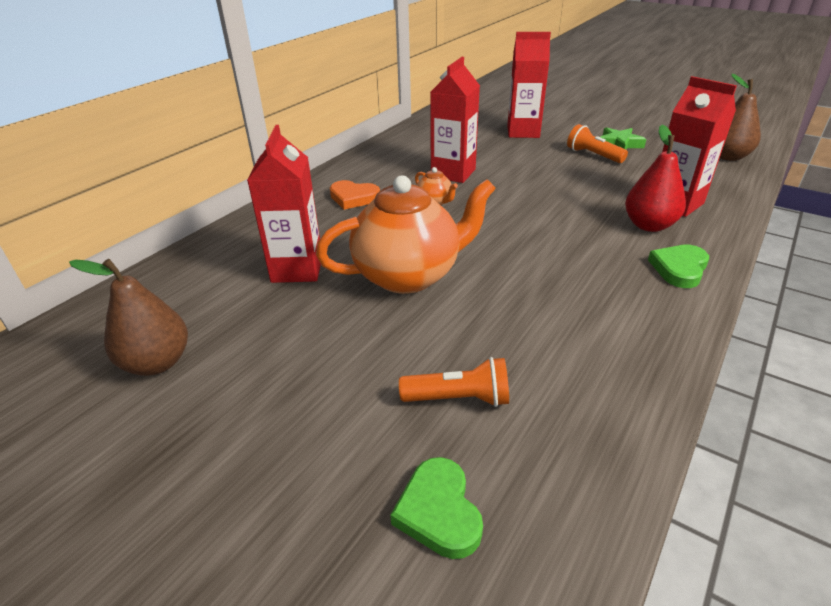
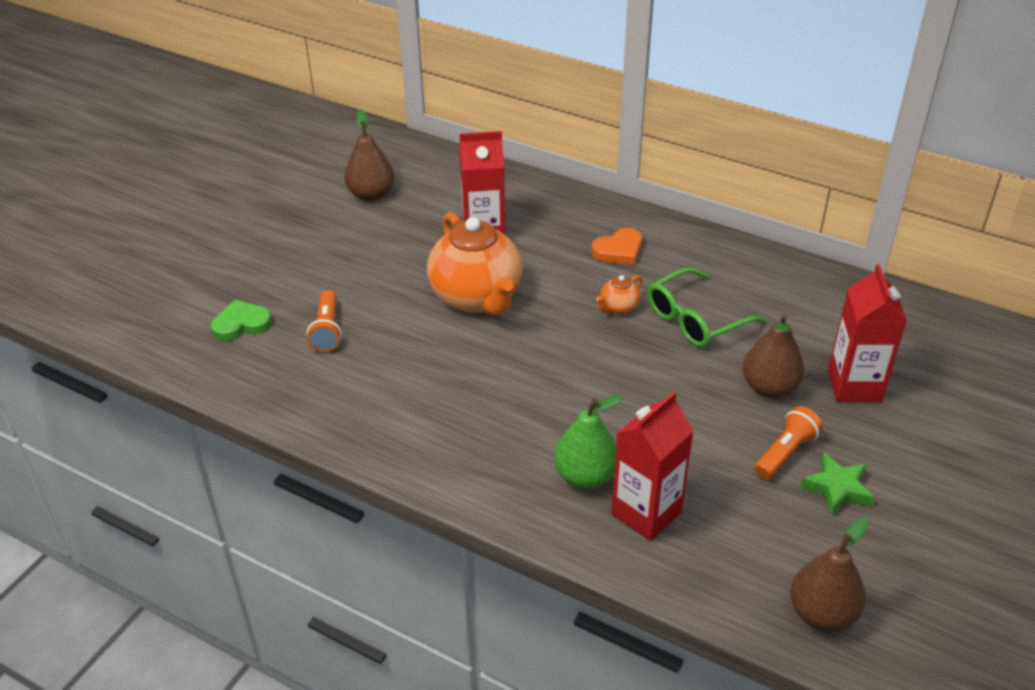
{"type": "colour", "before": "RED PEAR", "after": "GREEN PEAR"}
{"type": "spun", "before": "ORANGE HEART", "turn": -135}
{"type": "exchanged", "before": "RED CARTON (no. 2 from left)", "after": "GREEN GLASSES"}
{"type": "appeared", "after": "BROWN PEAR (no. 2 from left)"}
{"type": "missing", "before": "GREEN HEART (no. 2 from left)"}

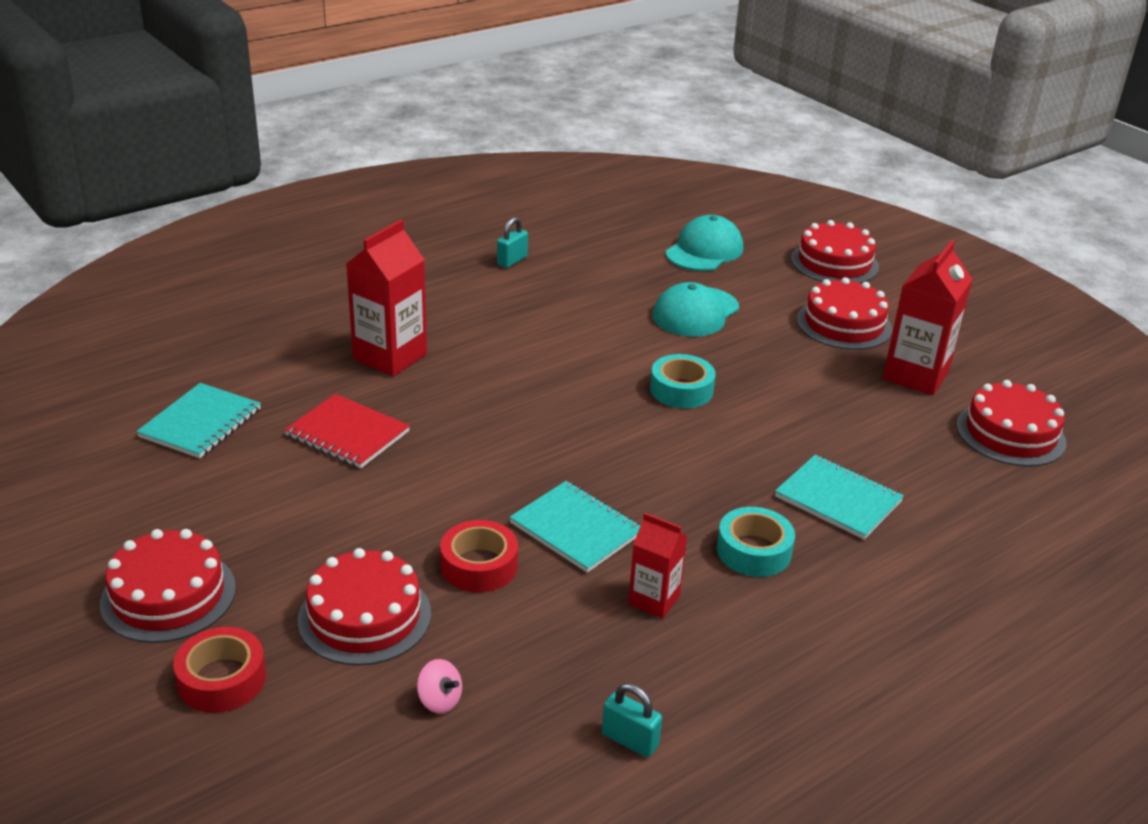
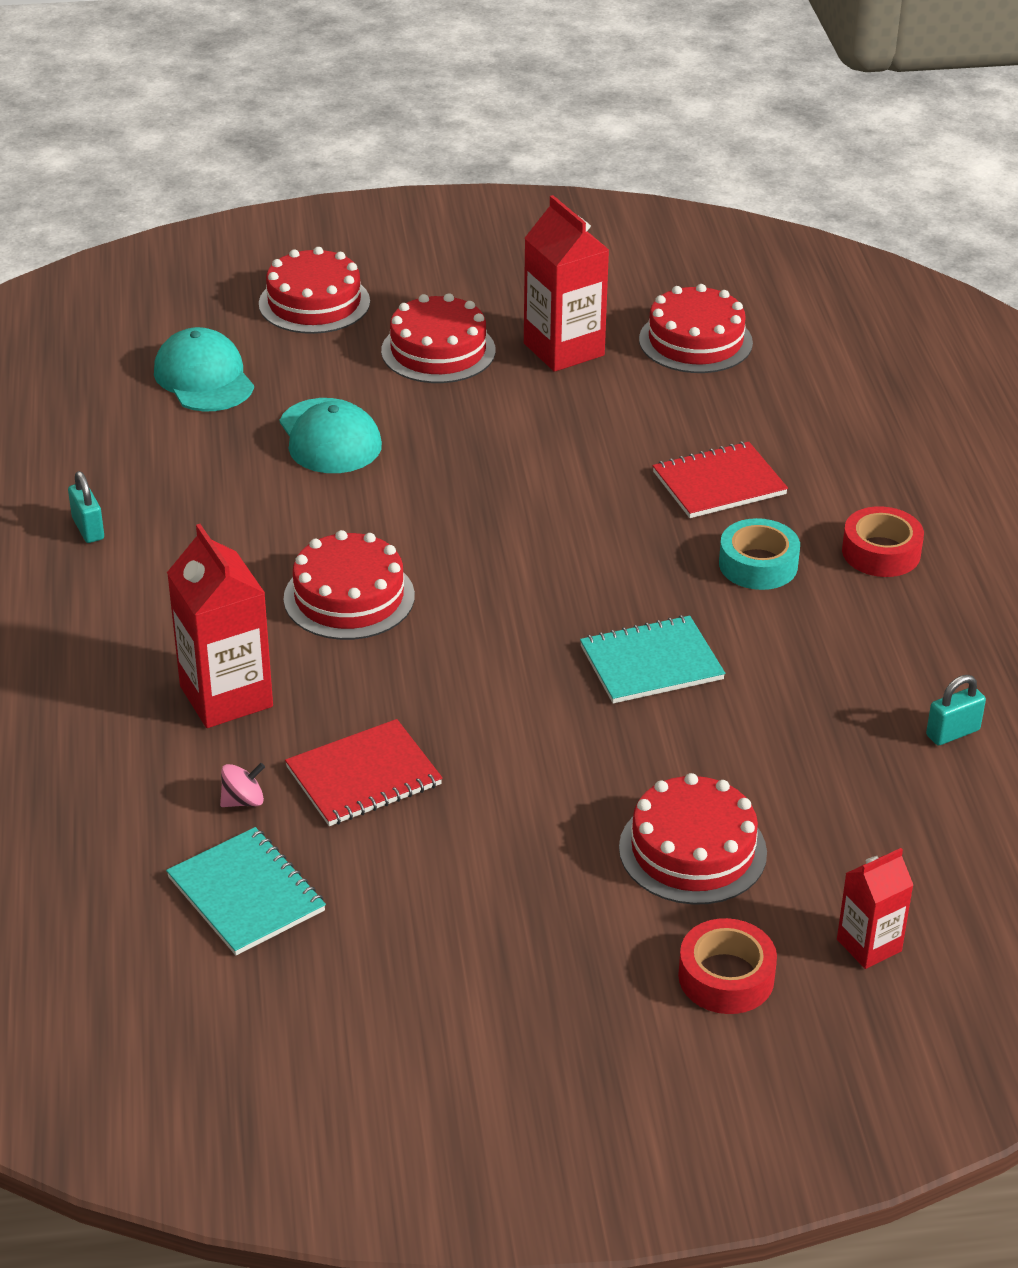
{"type": "relocated", "before": "PINK SPINNING TOP"}
{"type": "relocated", "before": "RED CAKE (no. 1 from left in the first image)", "after": "RED CAKE (no. 2 from left)"}
{"type": "colour", "before": "TURQUOISE NOTEBOOK (no. 3 from left)", "after": "RED NOTEBOOK (no. 2 from left)"}
{"type": "relocated", "before": "RED CARTON (no. 2 from left in the first image)", "after": "RED CARTON (no. 3 from left)"}
{"type": "relocated", "before": "RED TAPE (no. 2 from left)"}
{"type": "missing", "before": "TURQUOISE TAPE (no. 1 from left)"}

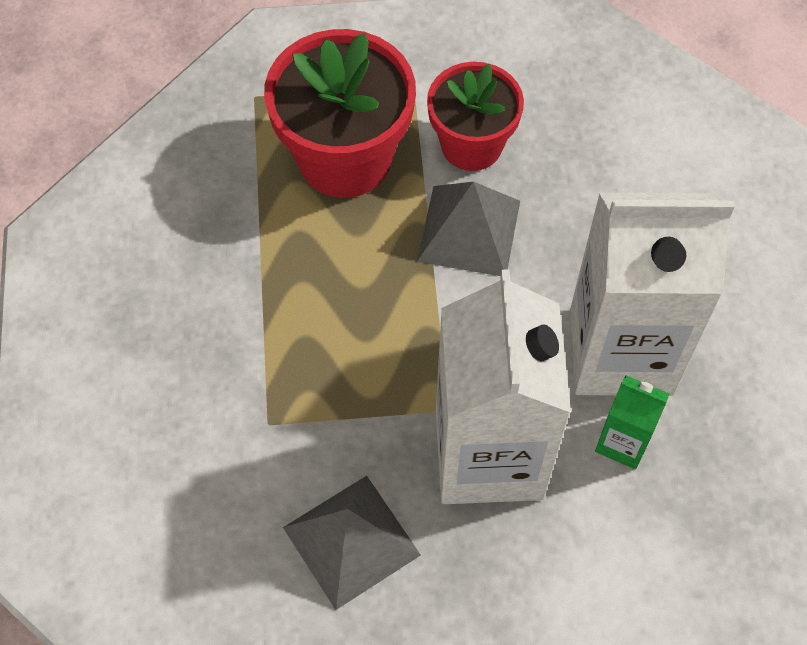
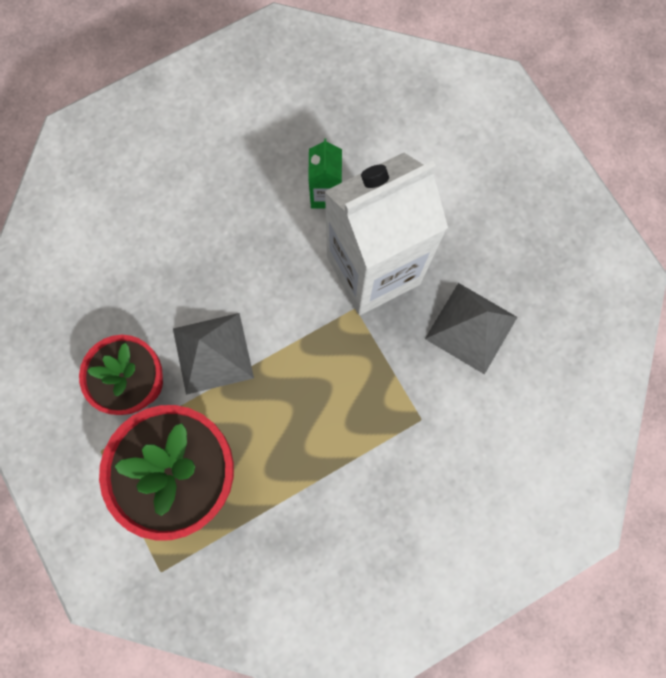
{"type": "missing", "before": "WHITE CARTON (no. 2 from left)"}

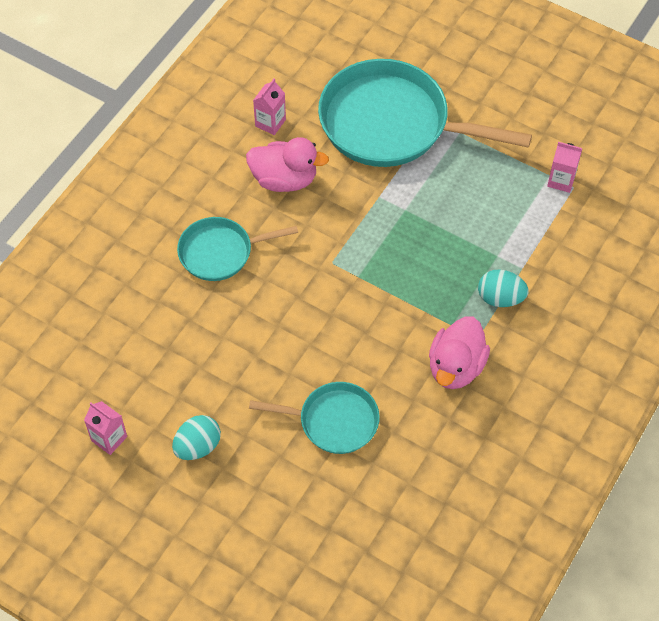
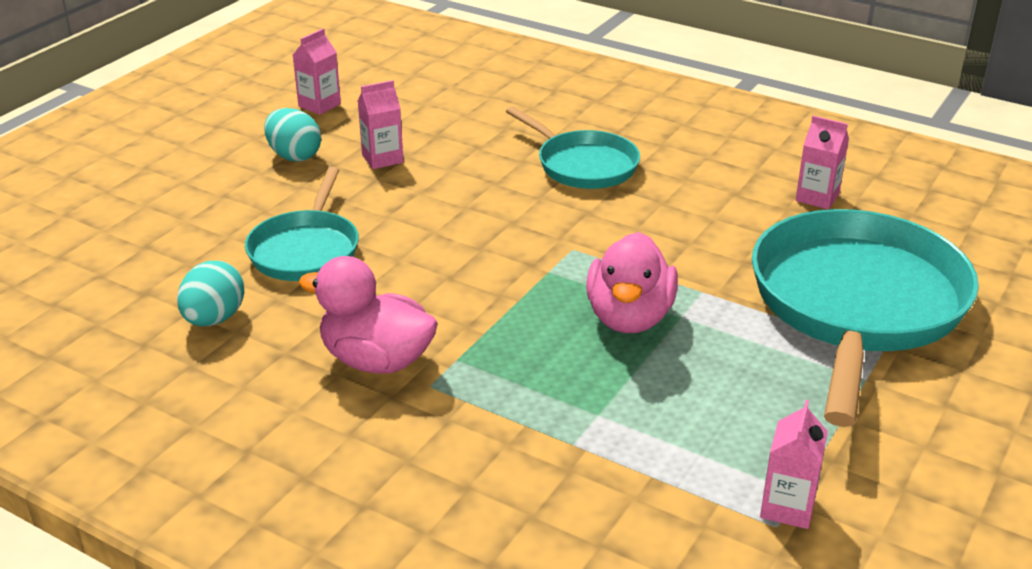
{"type": "relocated", "before": "TURQUOISE EGG (no. 2 from left in the first image)", "after": "TURQUOISE EGG (no. 1 from left)"}
{"type": "appeared", "after": "PINK CARTON (no. 2 from left)"}
{"type": "spun", "before": "TURQUOISE PAN (no. 1 from left in the first image)", "turn": 150}
{"type": "relocated", "before": "PINK DUCK (no. 1 from left in the first image)", "after": "PINK DUCK (no. 2 from left)"}

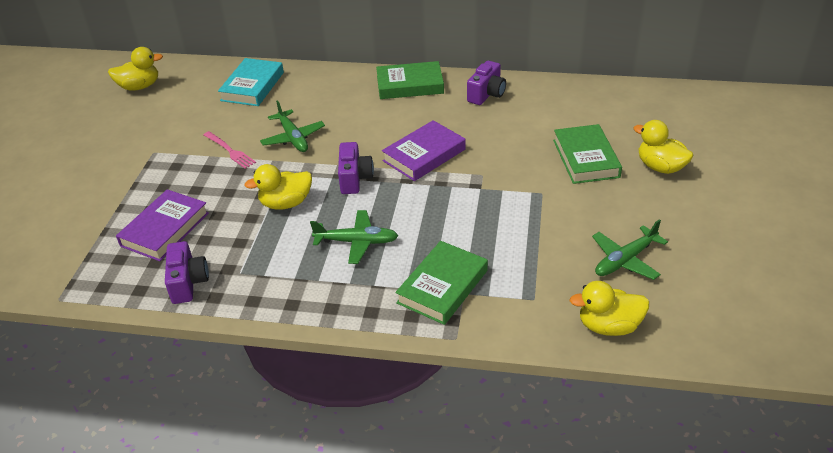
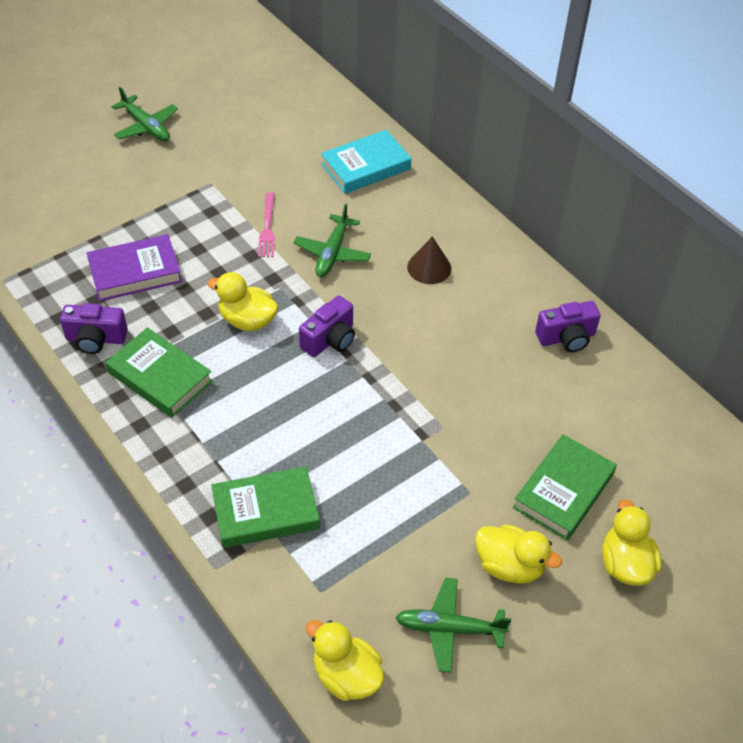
{"type": "spun", "before": "PURPLE CAMERA (no. 1 from left)", "turn": 60}
{"type": "relocated", "before": "GREEN BOOK (no. 1 from left)"}
{"type": "relocated", "before": "GREEN PLANE (no. 2 from left in the first image)", "after": "GREEN PLANE (no. 1 from left)"}
{"type": "appeared", "after": "BROWN CONE"}
{"type": "relocated", "before": "YELLOW DUCK (no. 1 from left in the first image)", "after": "YELLOW DUCK (no. 3 from left)"}
{"type": "missing", "before": "PURPLE BOOK (no. 2 from left)"}

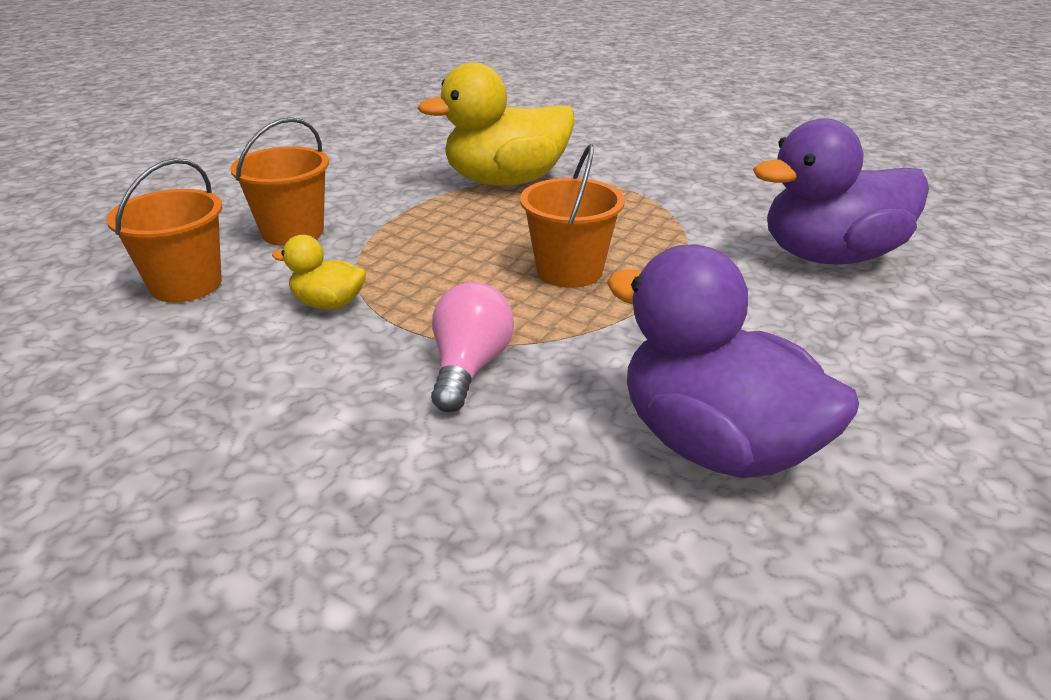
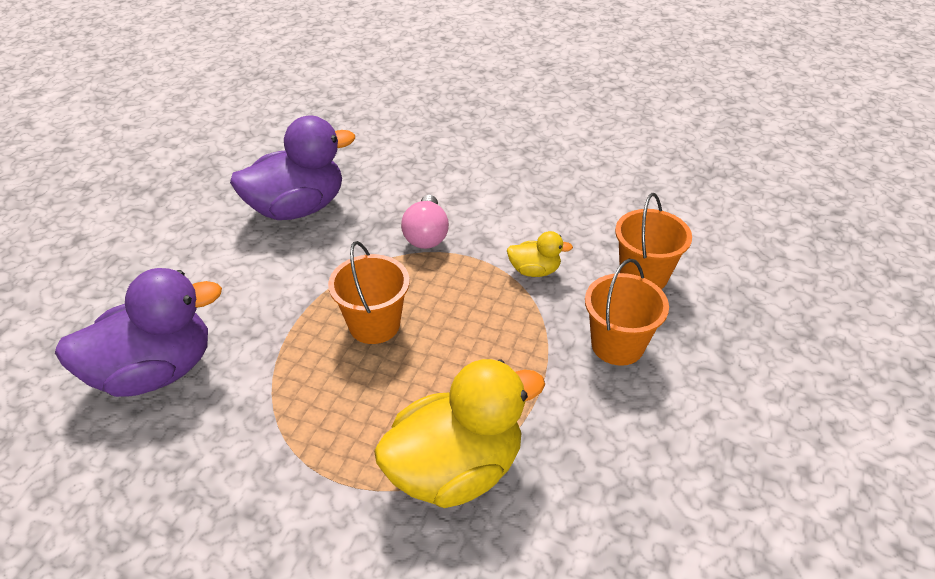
{"type": "spun", "before": "PURPLE DUCK (no. 1 from left in the first image)", "turn": -60}

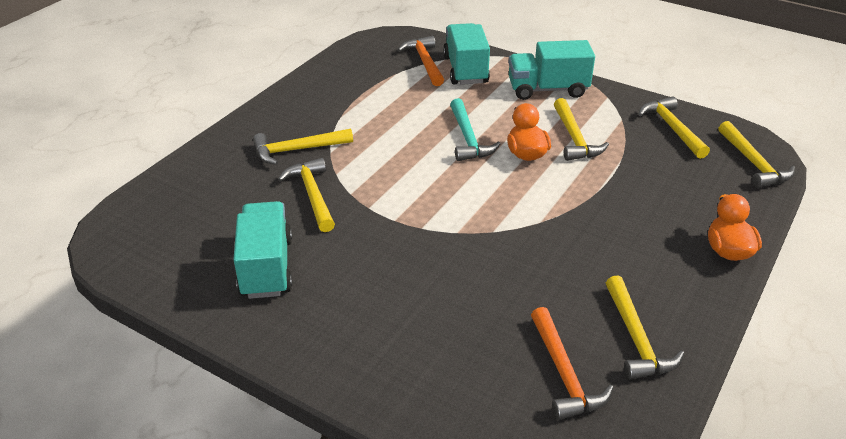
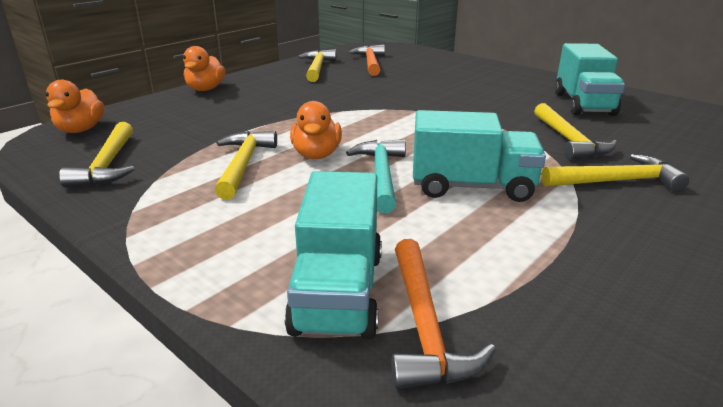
{"type": "exchanged", "before": "YELLOW HAMMER (no. 6 from left)", "after": "ORANGE DUCK (no. 1 from left)"}
{"type": "relocated", "before": "TURQUOISE TRUCK (no. 3 from left in the first image)", "after": "TURQUOISE TRUCK (no. 2 from left)"}

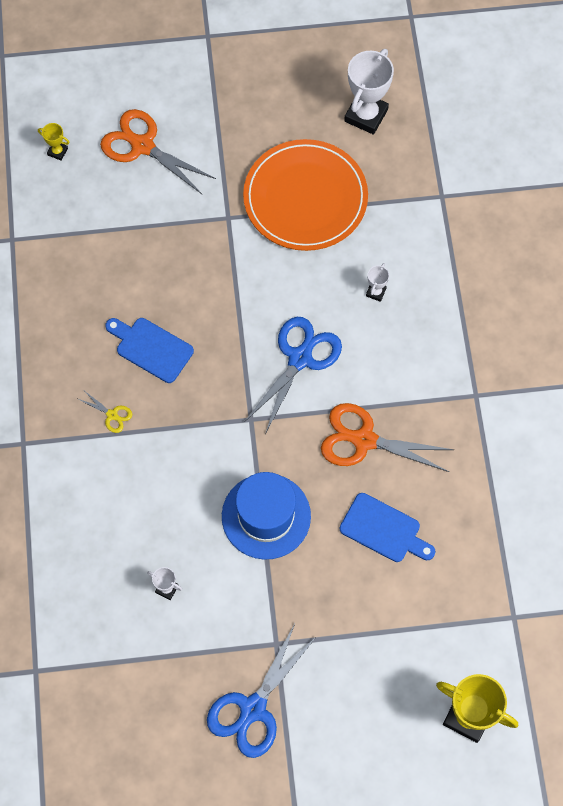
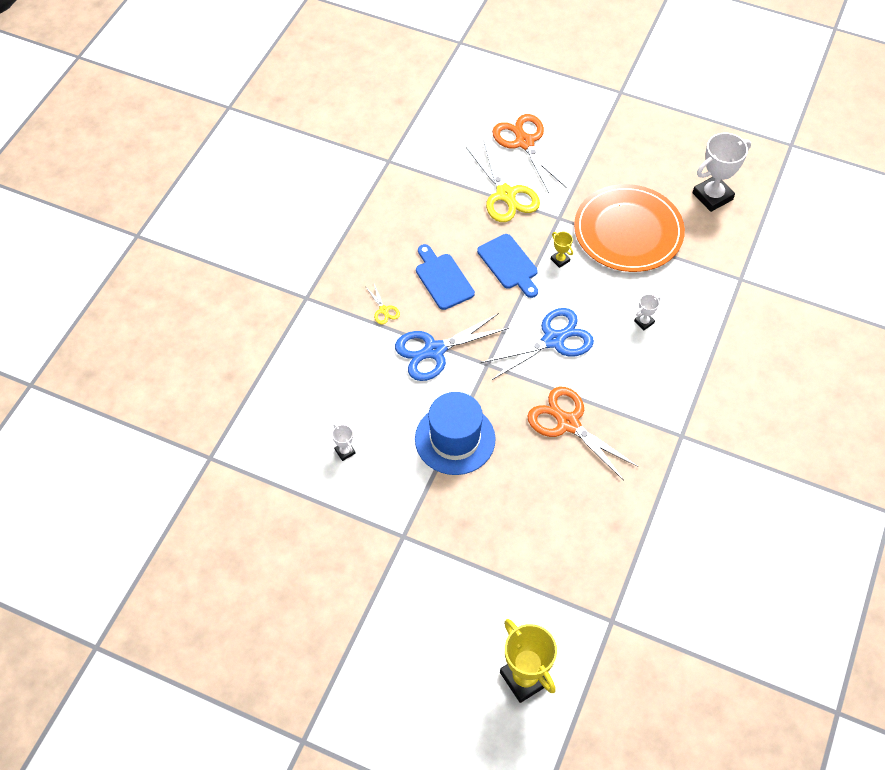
{"type": "relocated", "before": "BLUE SCISSORS (no. 1 from left)"}
{"type": "appeared", "after": "YELLOW SCISSORS (no. 2 from left)"}
{"type": "relocated", "before": "BLUE CUTTING BOARD (no. 2 from left)"}
{"type": "relocated", "before": "YELLOW TROPHY (no. 1 from left in the first image)", "after": "YELLOW TROPHY (no. 2 from left)"}

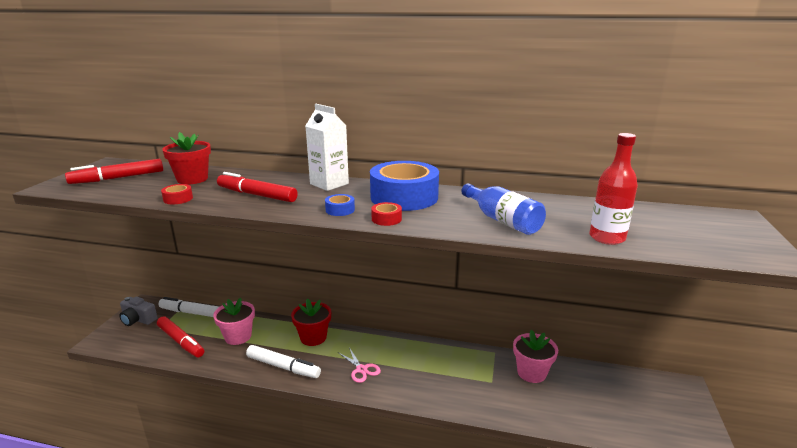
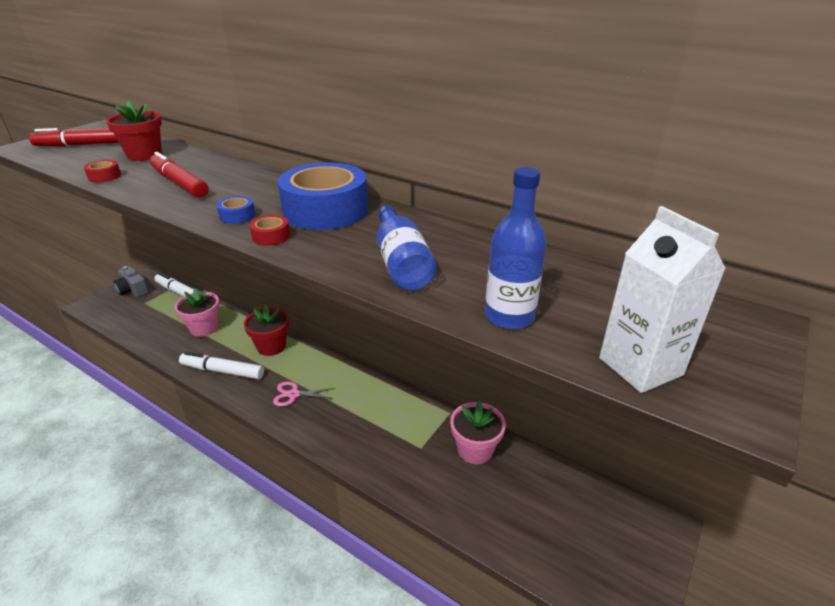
{"type": "spun", "before": "WHITE MARKER (no. 2 from left)", "turn": 150}
{"type": "spun", "before": "PINK SCISSORS", "turn": 105}
{"type": "colour", "before": "RED BOTTLE", "after": "BLUE BOTTLE (no. 2 from left)"}
{"type": "relocated", "before": "WHITE CARTON"}
{"type": "missing", "before": "RED MARKER (no. 2 from left)"}

